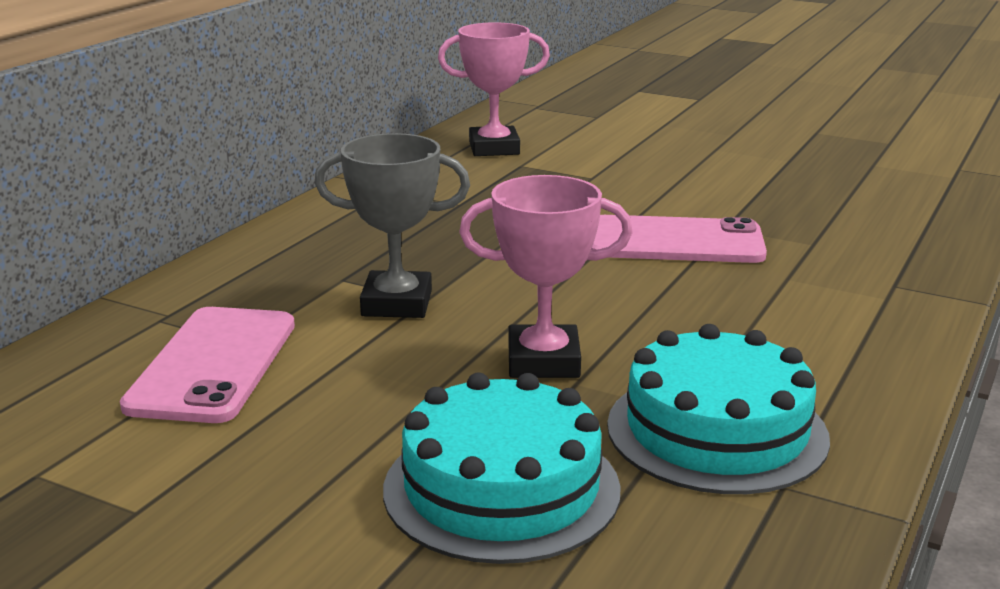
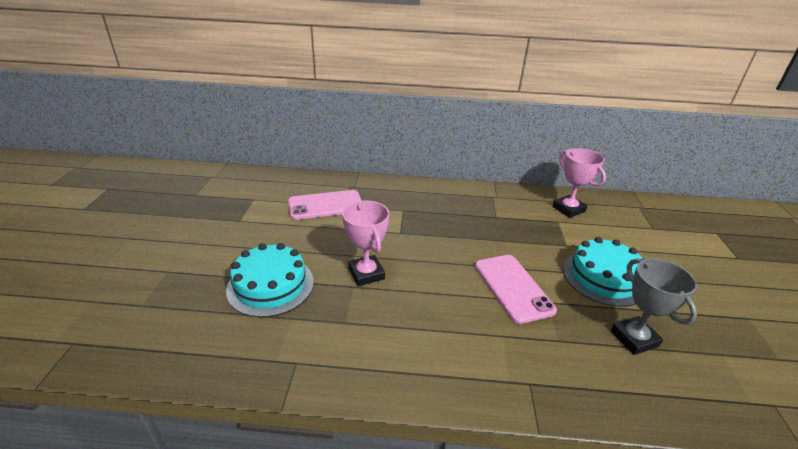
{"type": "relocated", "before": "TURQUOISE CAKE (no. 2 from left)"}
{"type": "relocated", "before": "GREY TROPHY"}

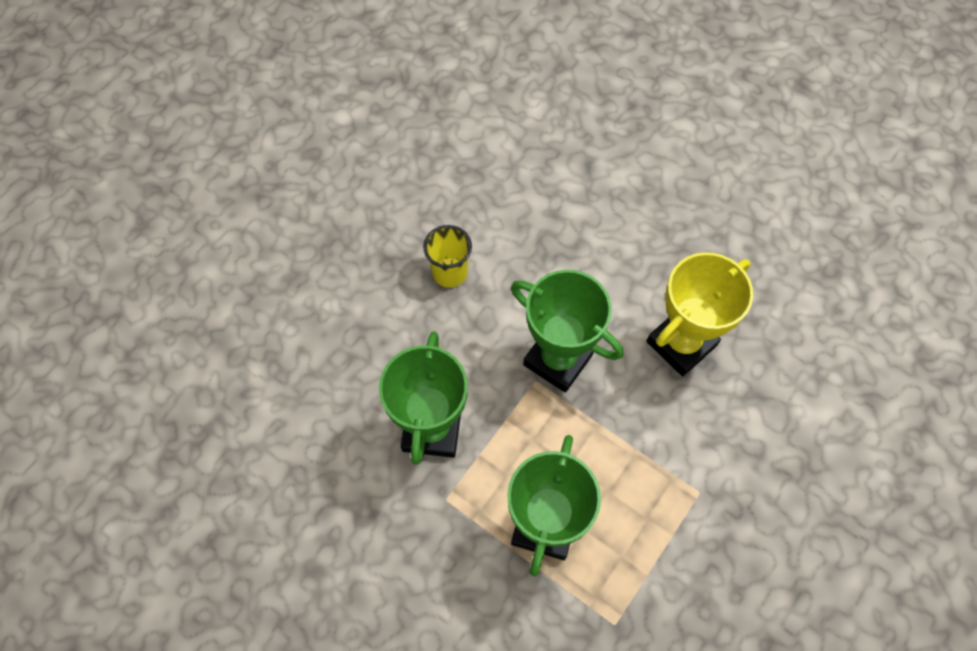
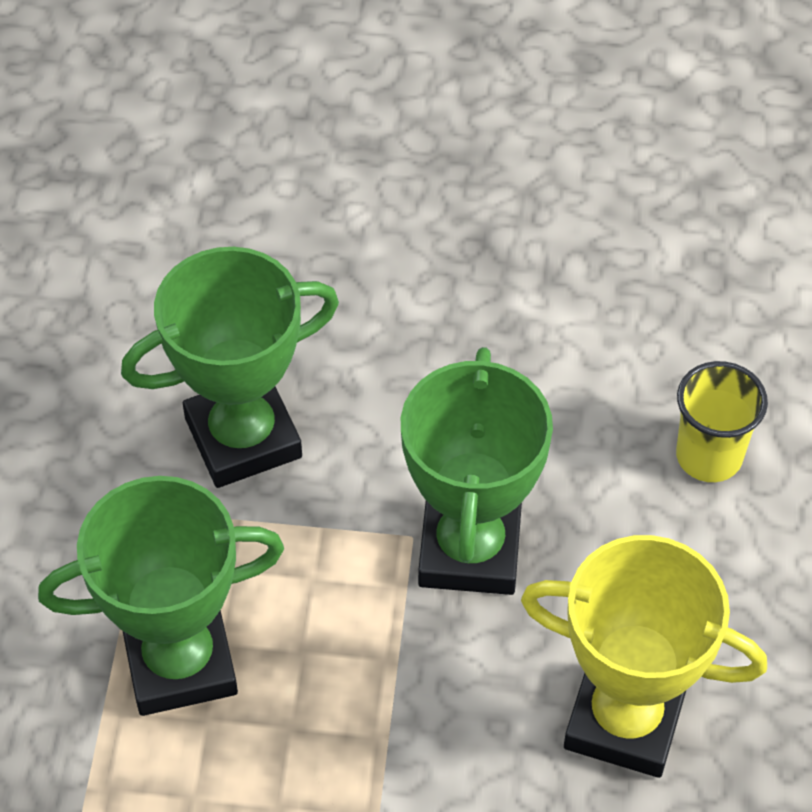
{"type": "relocated", "before": "YELLOW CUP"}

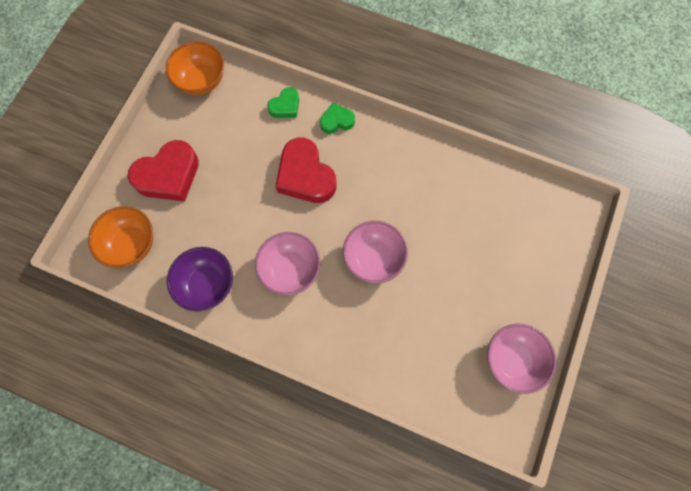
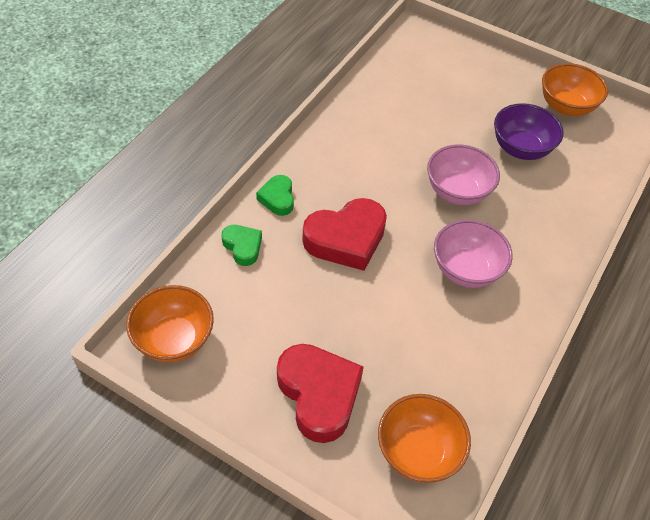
{"type": "relocated", "before": "PURPLE BOWL"}
{"type": "colour", "before": "PINK BOWL (no. 3 from left)", "after": "ORANGE BOWL (no. 3 from left)"}

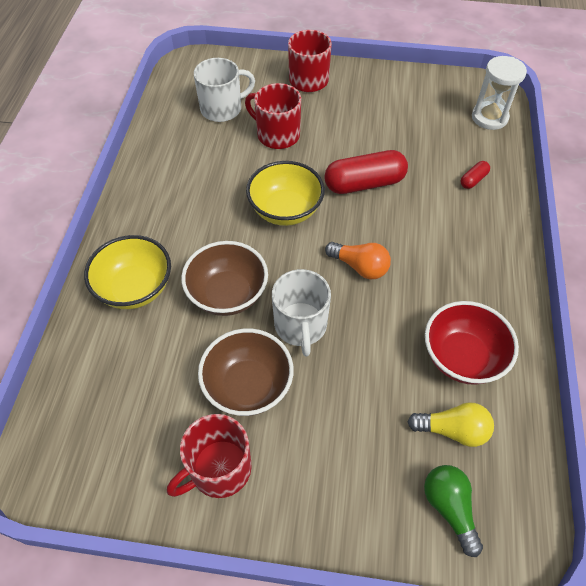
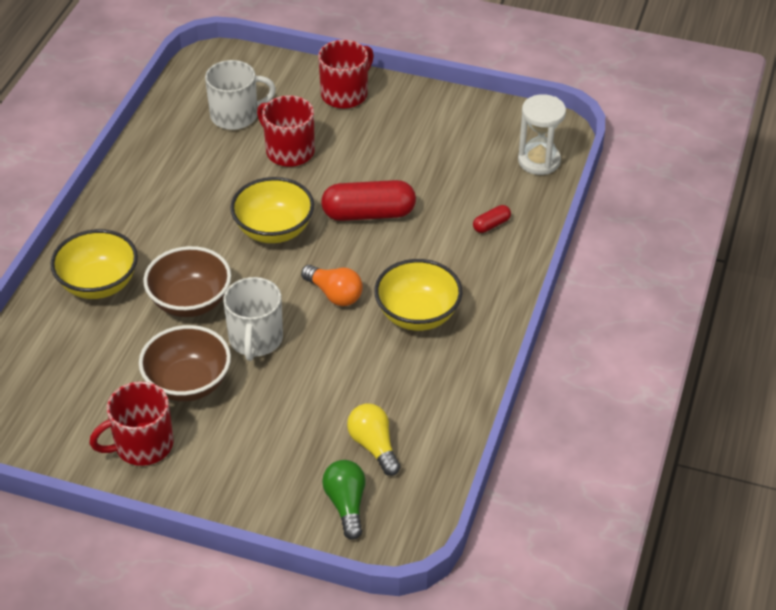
{"type": "spun", "before": "YELLOW LIGHT BULB", "turn": -135}
{"type": "appeared", "after": "YELLOW BOWL (no. 3 from left)"}
{"type": "missing", "before": "RED BOWL"}

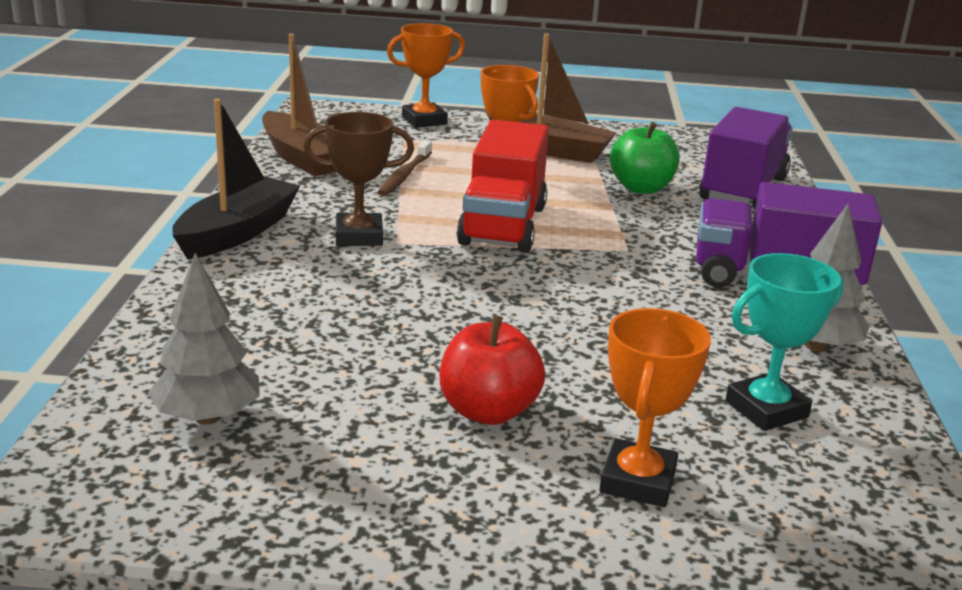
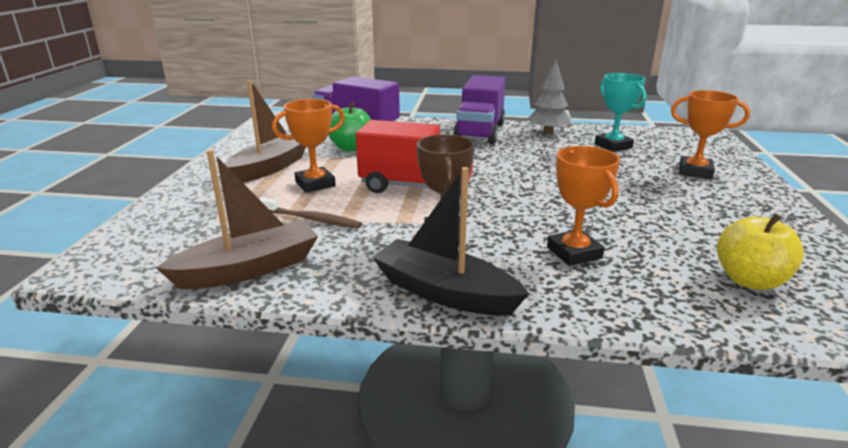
{"type": "relocated", "before": "ORANGE TROPHY (no. 1 from left in the first image)", "after": "ORANGE TROPHY (no. 2 from left)"}
{"type": "exchanged", "before": "GREY TREE (no. 1 from left)", "after": "YELLOW APPLE"}
{"type": "missing", "before": "RED APPLE"}

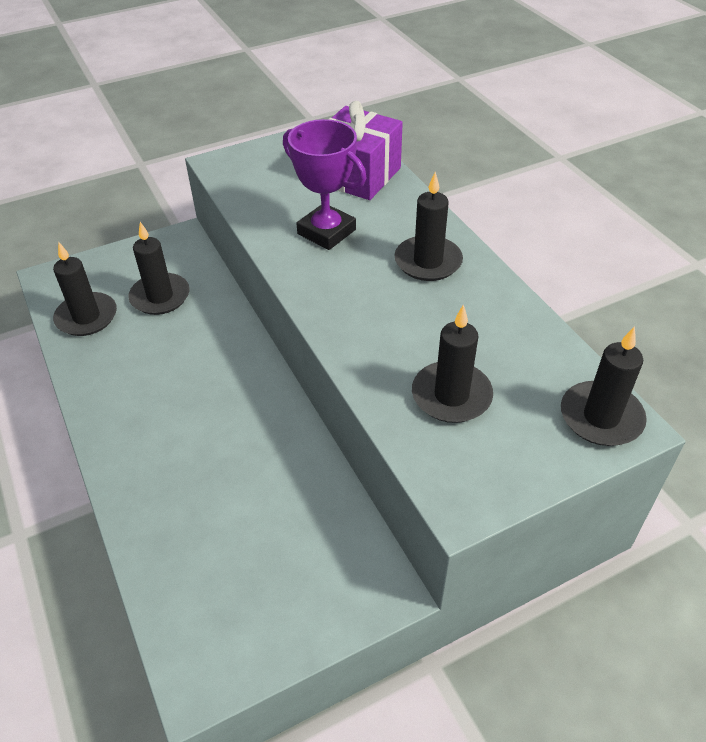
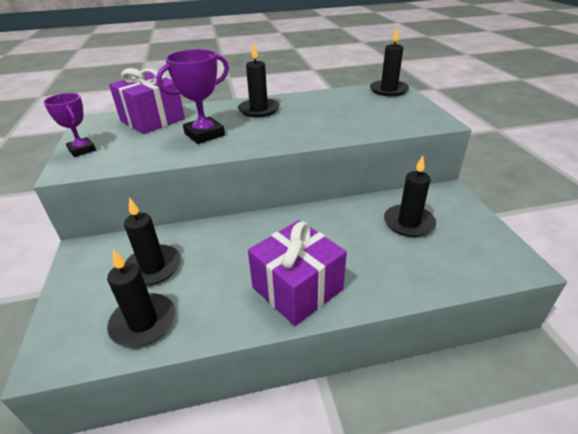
{"type": "appeared", "after": "PURPLE TROPHY (no. 1 from left)"}
{"type": "appeared", "after": "PURPLE GIFT (no. 2 from left)"}
{"type": "relocated", "before": "BLACK CANDLE (no. 4 from left in the first image)", "after": "BLACK CANDLE (no. 5 from left)"}

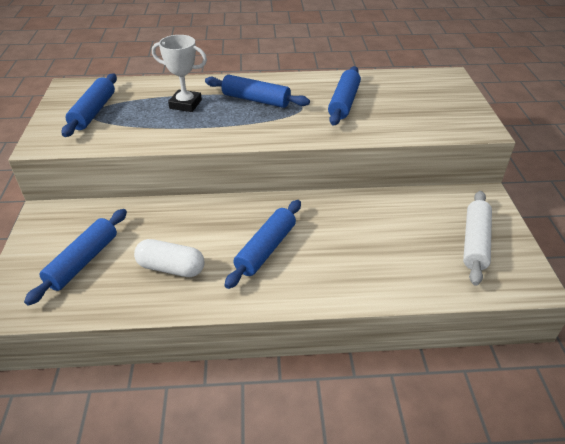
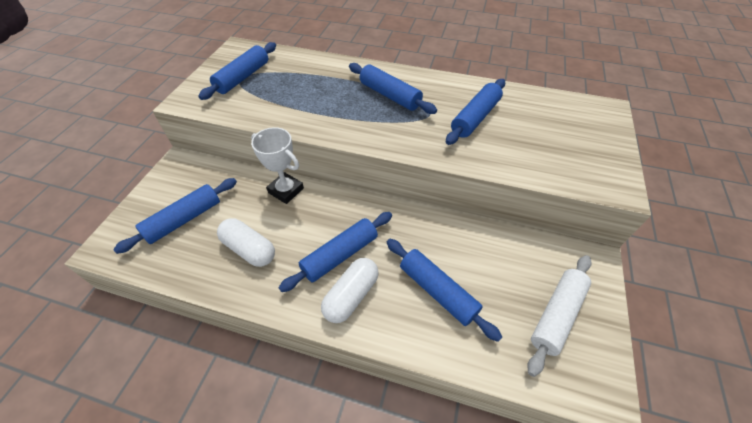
{"type": "relocated", "before": "WHITE TROPHY"}
{"type": "appeared", "after": "WHITE CAPSULE (no. 2 from left)"}
{"type": "appeared", "after": "BLUE ROLLING PIN (no. 5 from left)"}

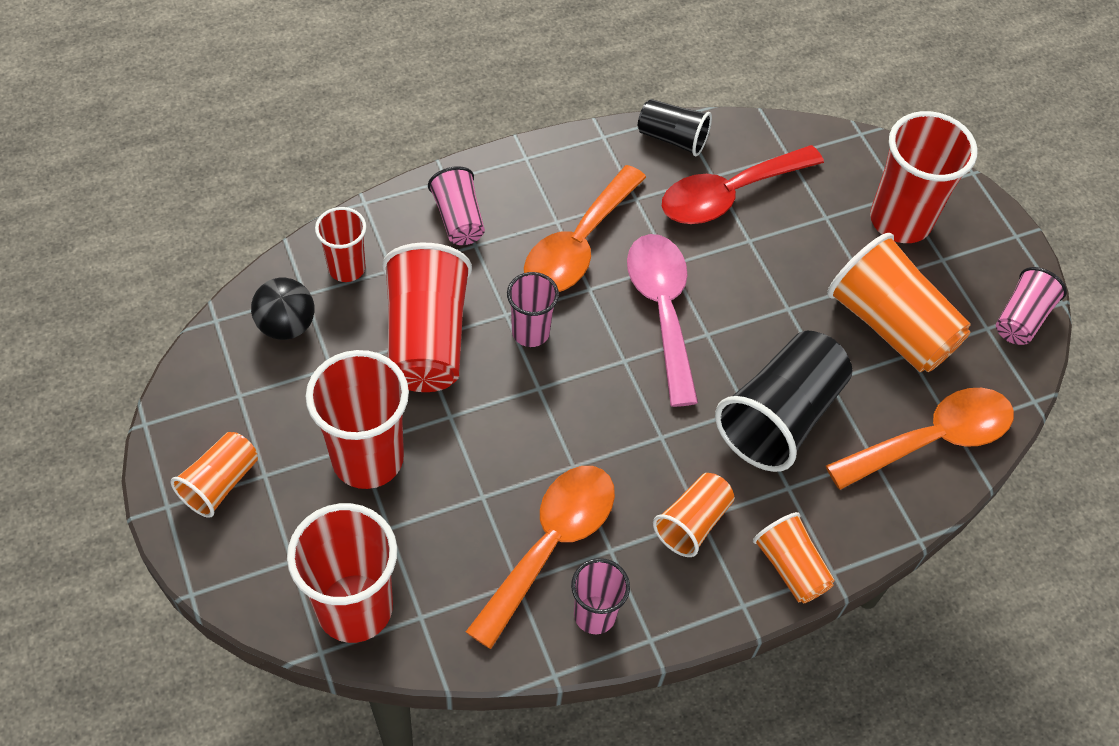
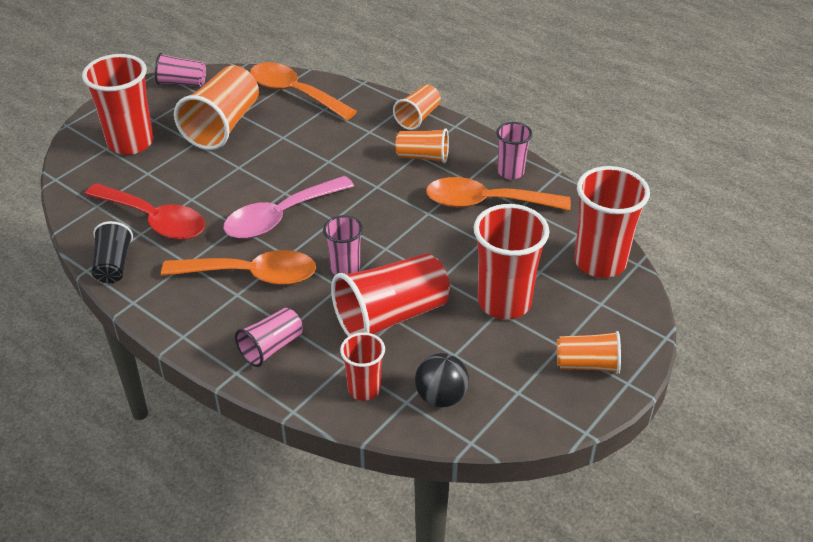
{"type": "missing", "before": "BLACK CUP (no. 2 from left)"}

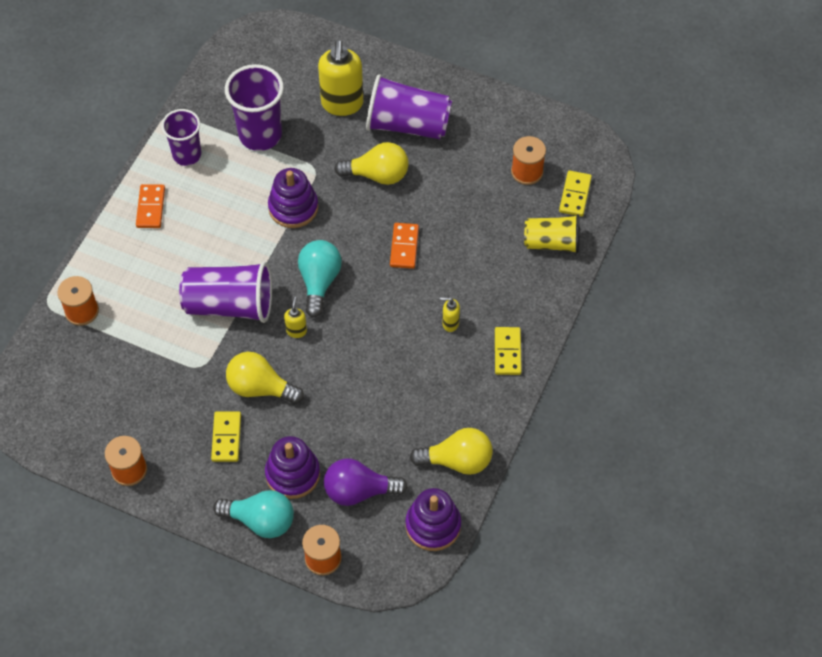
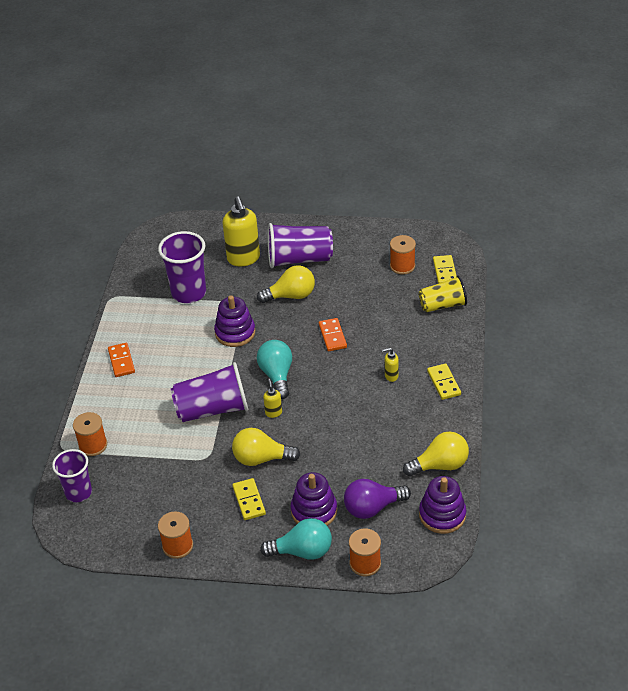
{"type": "relocated", "before": "PURPLE CUP (no. 1 from left)"}

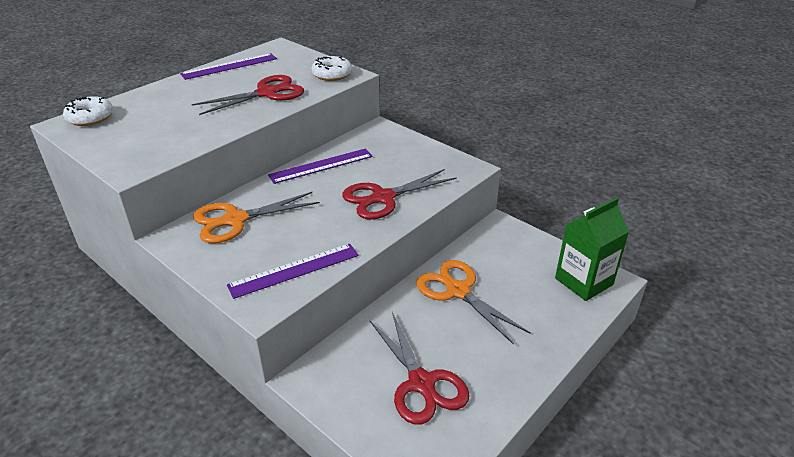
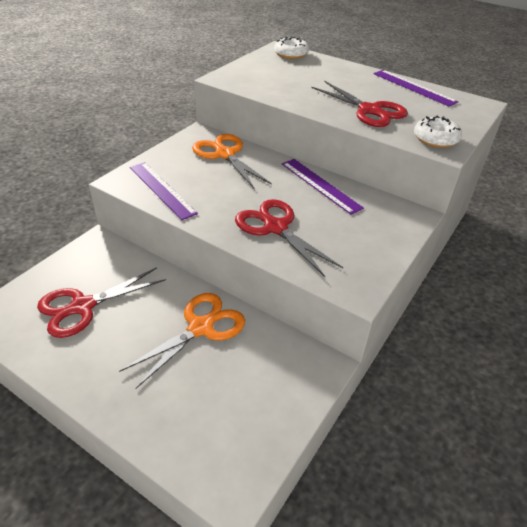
{"type": "missing", "before": "GREEN CARTON"}

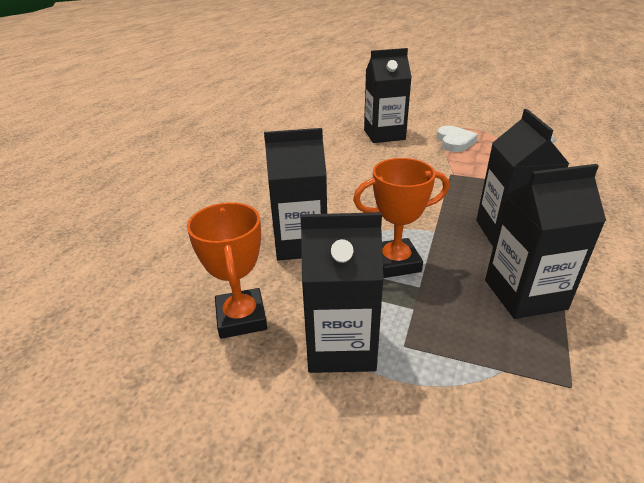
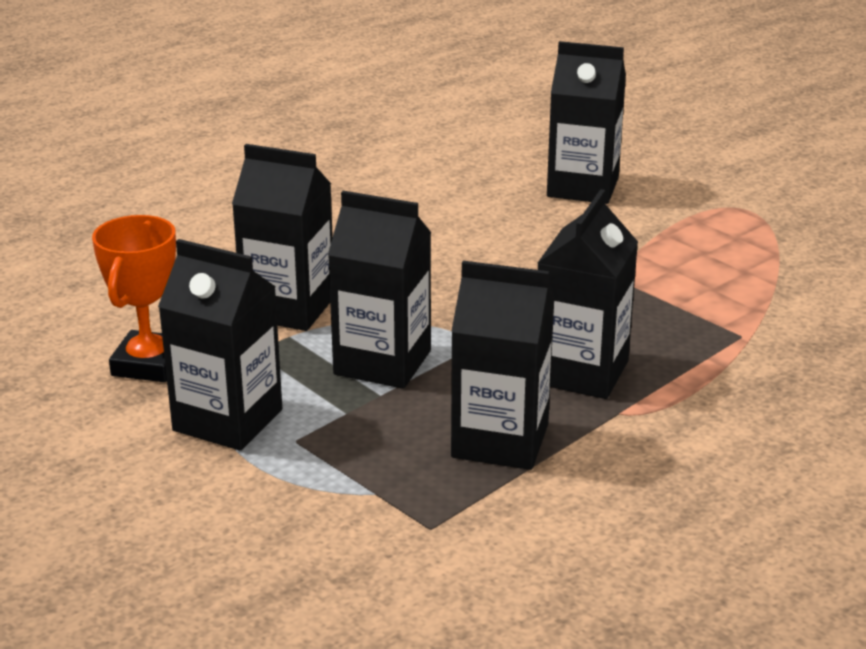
{"type": "exchanged", "before": "ORANGE TROPHY (no. 2 from left)", "after": "BLACK CARTON (no. 3 from left)"}
{"type": "missing", "before": "WHITE HEART"}

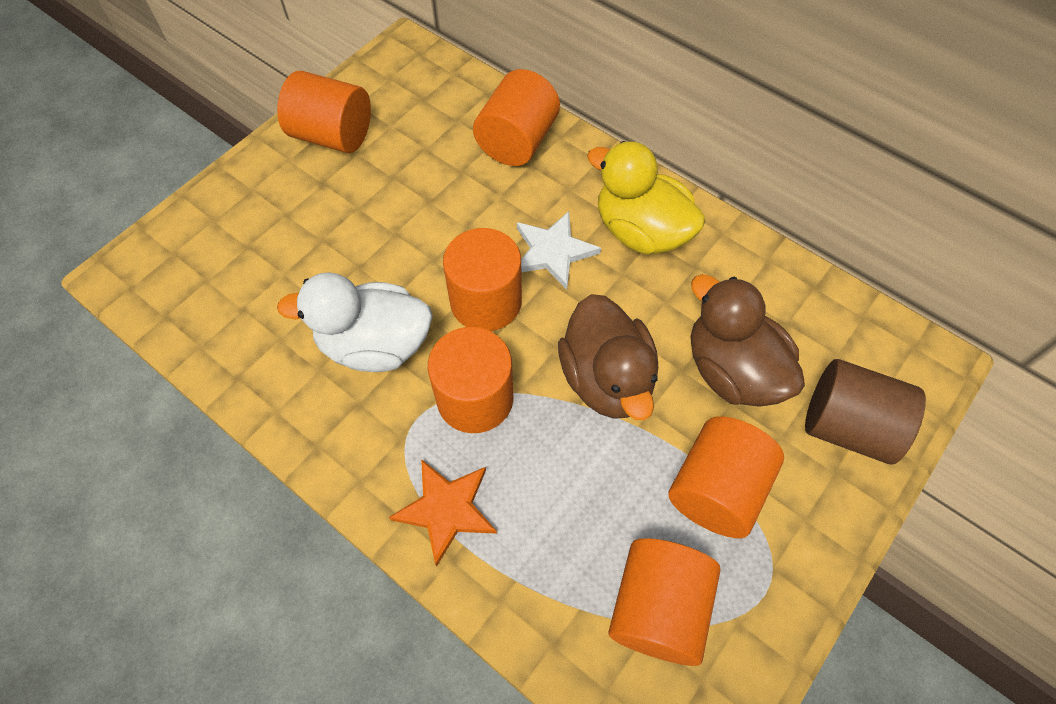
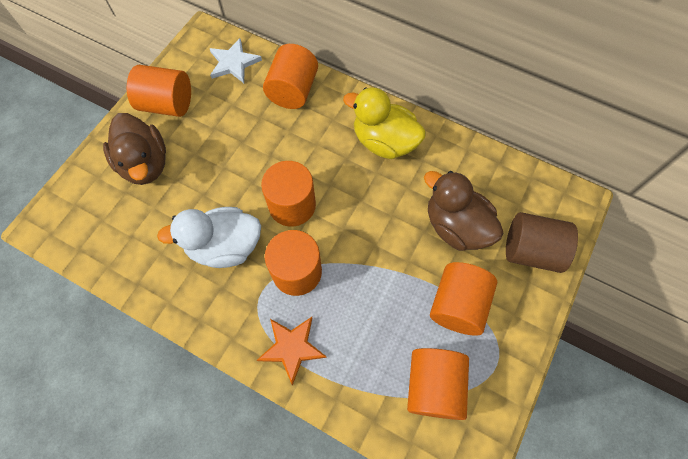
{"type": "relocated", "before": "BROWN DUCK (no. 1 from left)"}
{"type": "relocated", "before": "WHITE STAR"}

